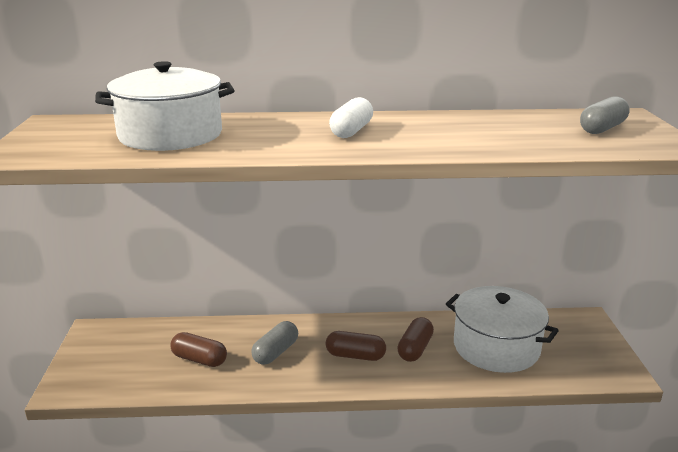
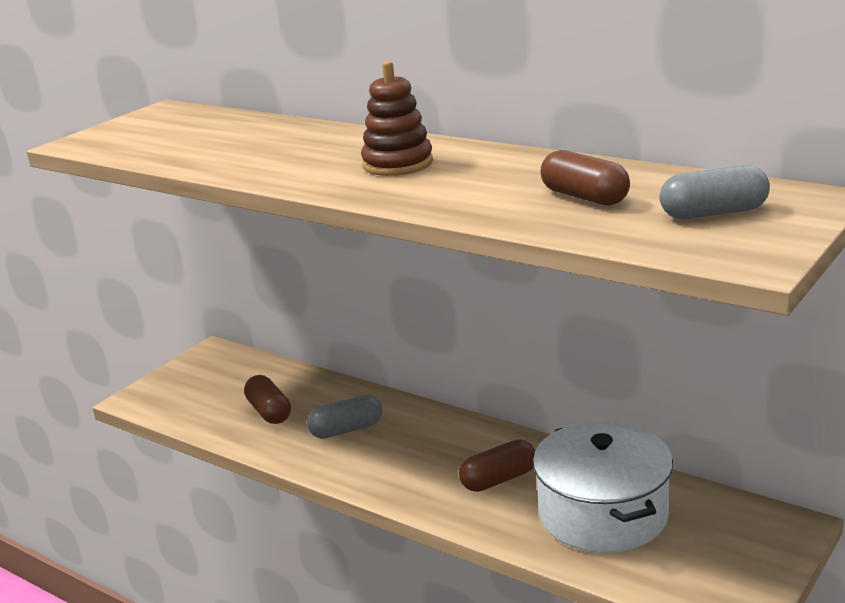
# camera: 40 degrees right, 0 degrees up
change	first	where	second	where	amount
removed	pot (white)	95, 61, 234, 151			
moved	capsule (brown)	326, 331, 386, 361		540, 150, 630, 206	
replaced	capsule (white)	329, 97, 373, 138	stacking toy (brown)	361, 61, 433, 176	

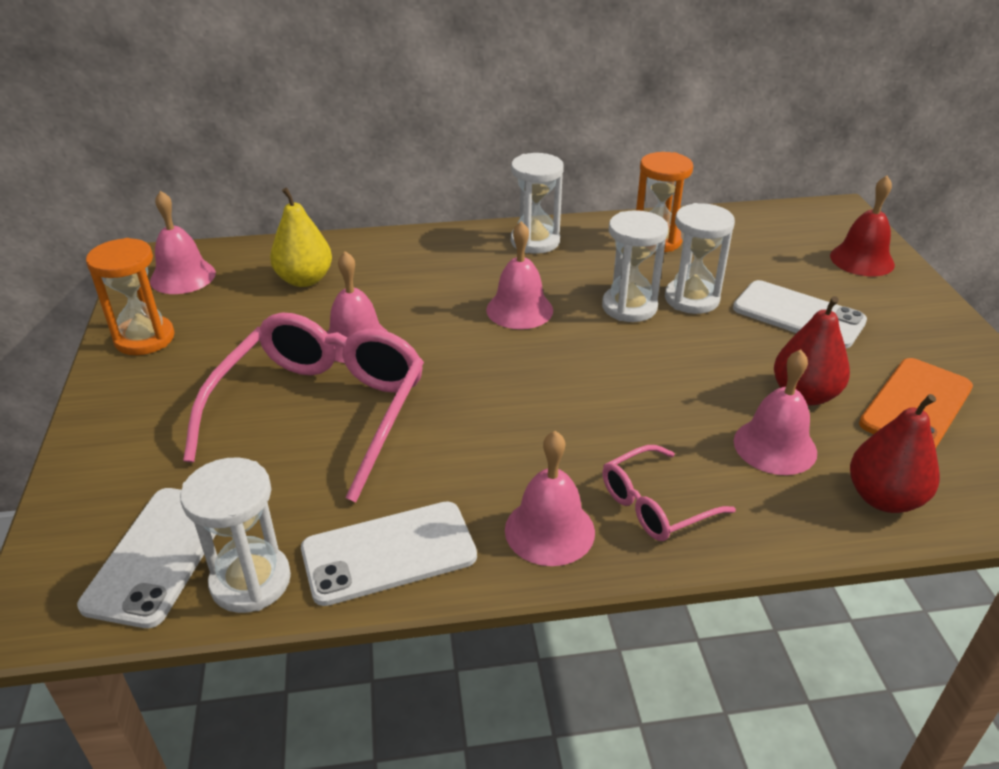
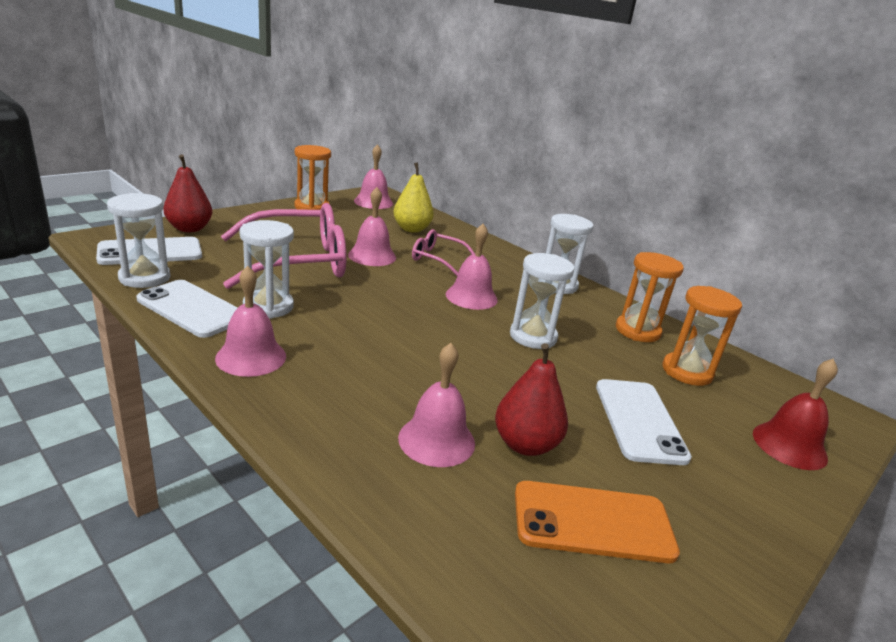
# camera: 50 degrees right, 10 degrees down
change	first	where	second	where	amount
added			hourglass (orange)	662, 286, 742, 386	
moved	glasses (pink)	602, 445, 736, 541		412, 229, 475, 276	
moved	hourglass (white)	665, 203, 735, 314		239, 220, 294, 319	
moved	pear (red)	850, 394, 940, 513		163, 155, 212, 232	

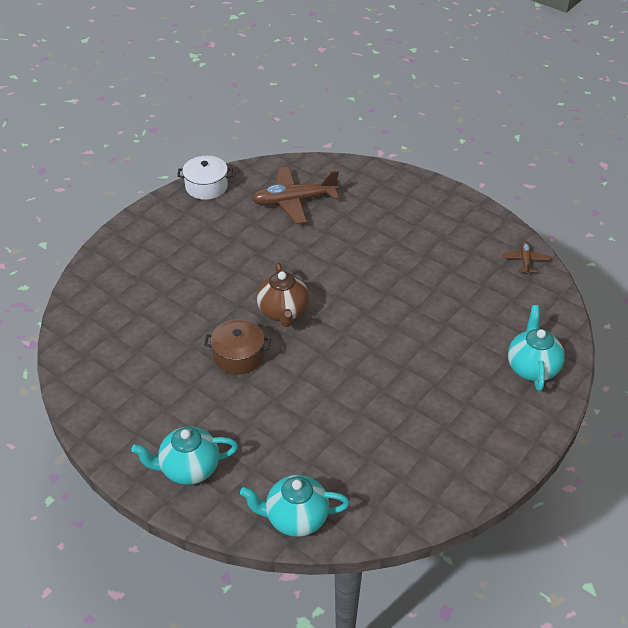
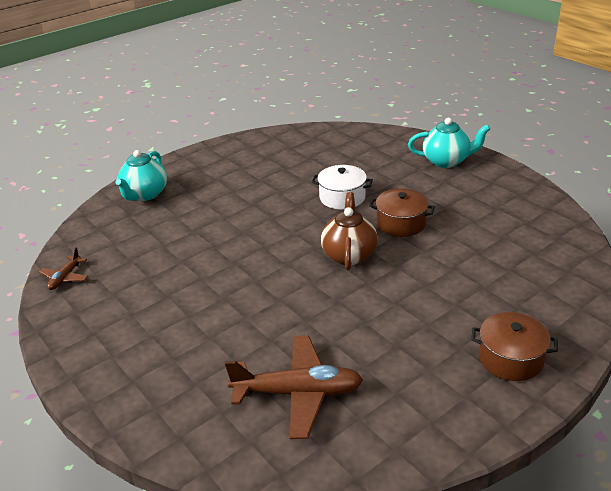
# camera: 165 degrees left, 10 degrees down
change	first	where	second	where	amount
removed	teapot (turquoise)	240, 475, 350, 537			
added			pot (brown)	471, 312, 558, 381	
moved	pot (white)	177, 156, 233, 200		312, 165, 373, 209	

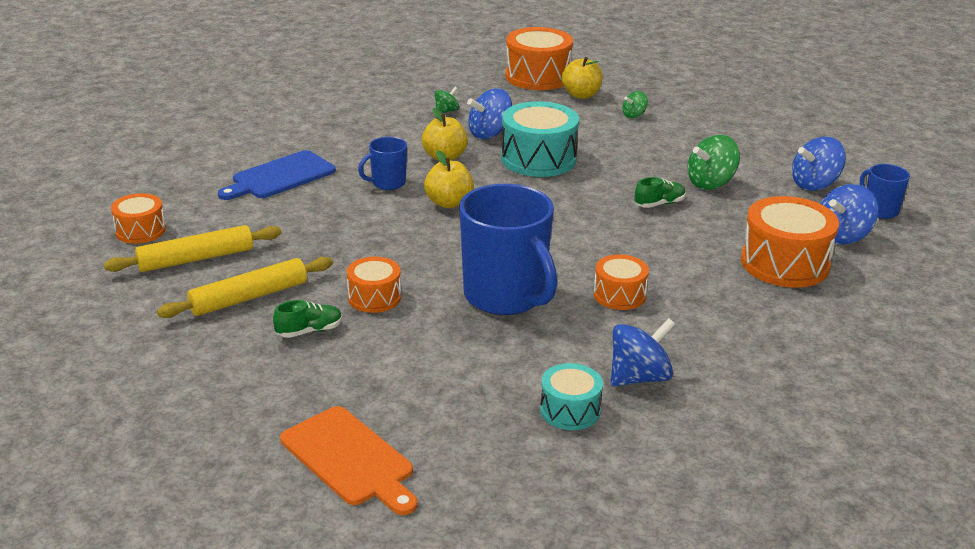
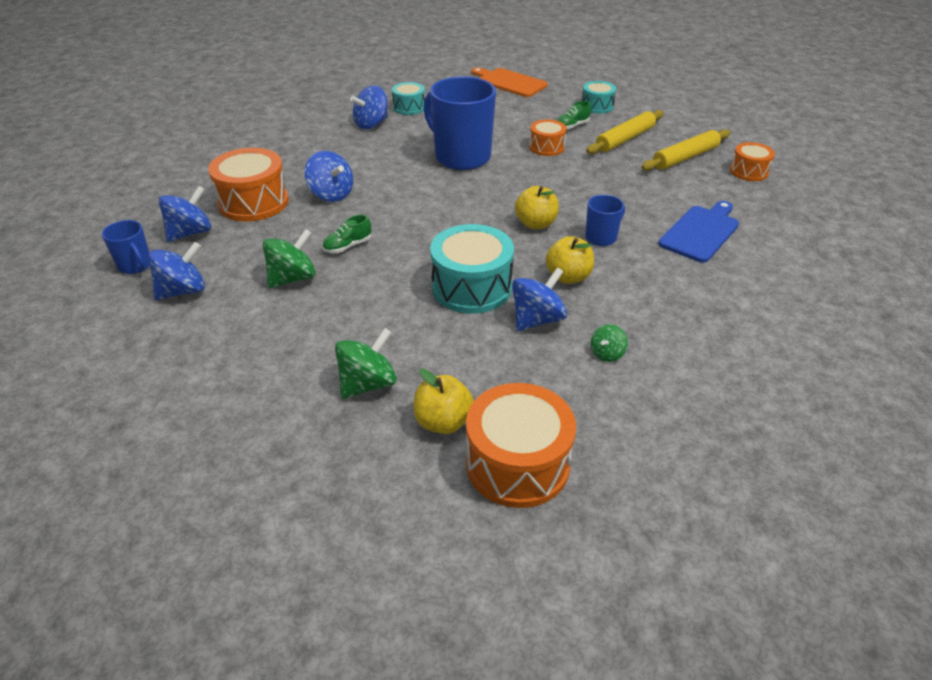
# camera: 170 degrees right, 10 degrees up
change	first	where	second	where	amount
removed	drum (orange)	593, 254, 649, 310			
added			spinning top (blue)	305, 151, 353, 202	
added			drum (turquoise)	582, 81, 616, 114	
resized	spinning top (green)	622, 91, 648, 118		335, 328, 397, 399	x1.80

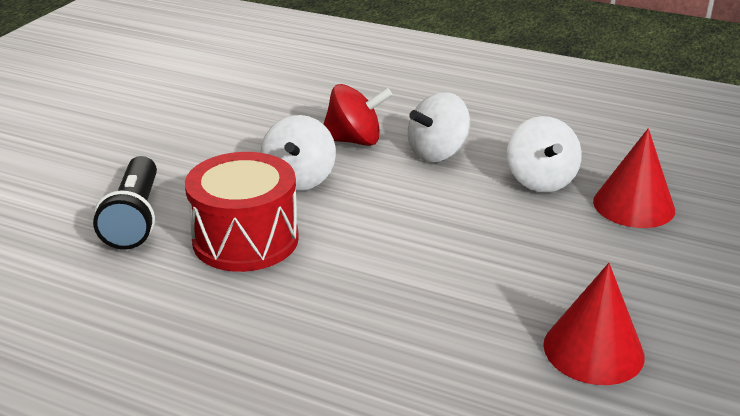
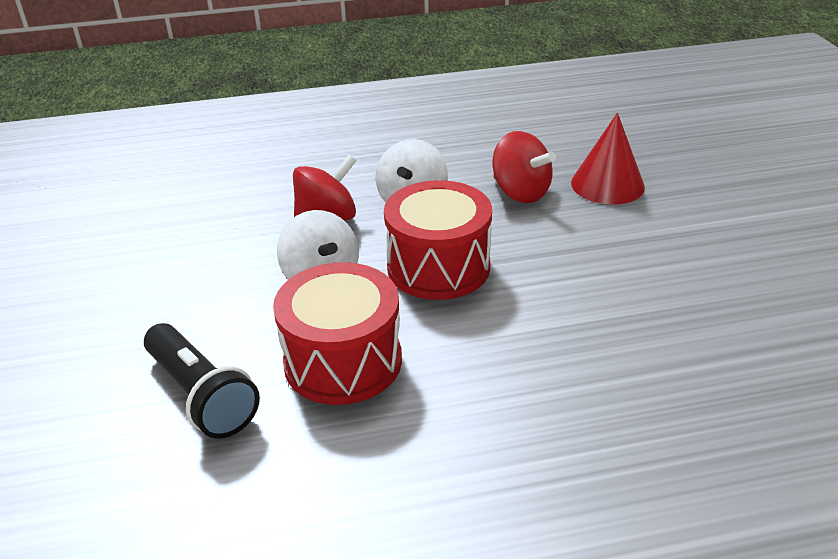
# camera: 35 degrees left, 5 degrees up
change	first	where	second	where	amount
removed	cone (red)	543, 263, 645, 385			
added			drum (red)	384, 180, 492, 300	
recoloured	spinning top (white)	507, 116, 582, 192	spinning top (red)	493, 131, 556, 203	

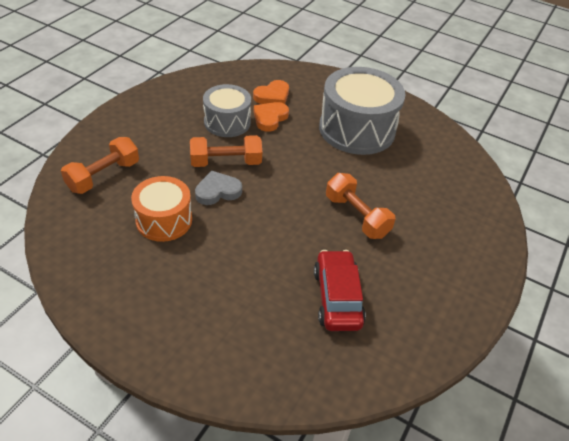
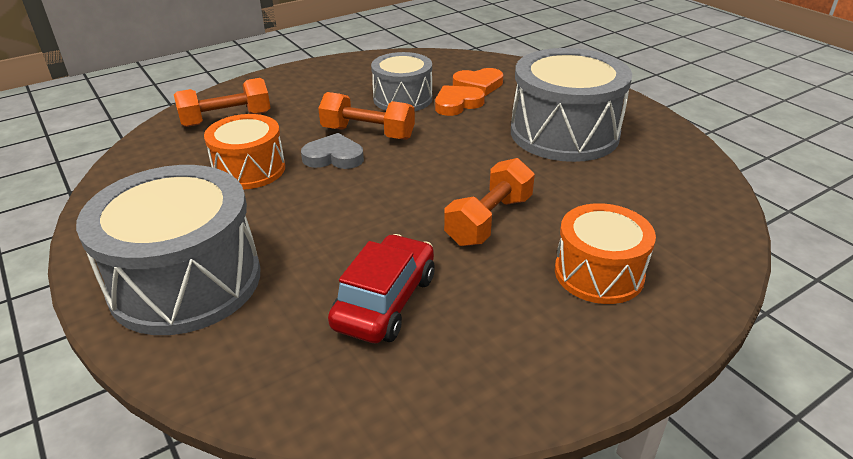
# camera: 30 degrees right, 10 degrees down
change	first	where	second	where	amount
added			drum (grey)	76, 165, 260, 335	
added			drum (orange)	555, 203, 656, 304	
turned	dumbbell (orange)	326, 173, 395, 239		444, 158, 535, 246	45 degrees clockwise

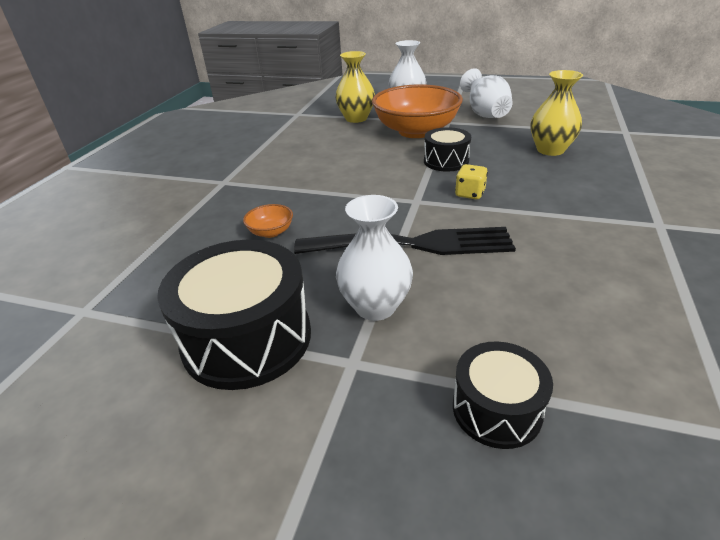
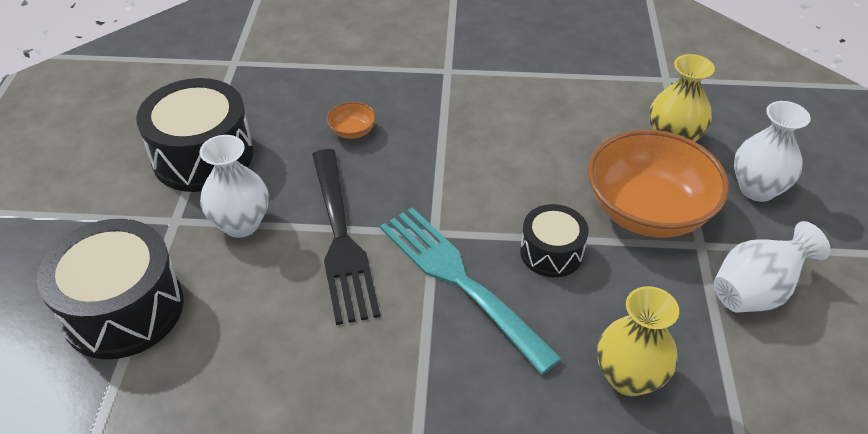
# camera: 75 degrees right, 10 degrees up
change	first	where	second	where	amount
replaced	dice (yellow)	455, 164, 488, 199	fork (turquoise)	380, 207, 562, 374	
resized	drum (black)	453, 341, 553, 449		37, 219, 184, 359	x1.76

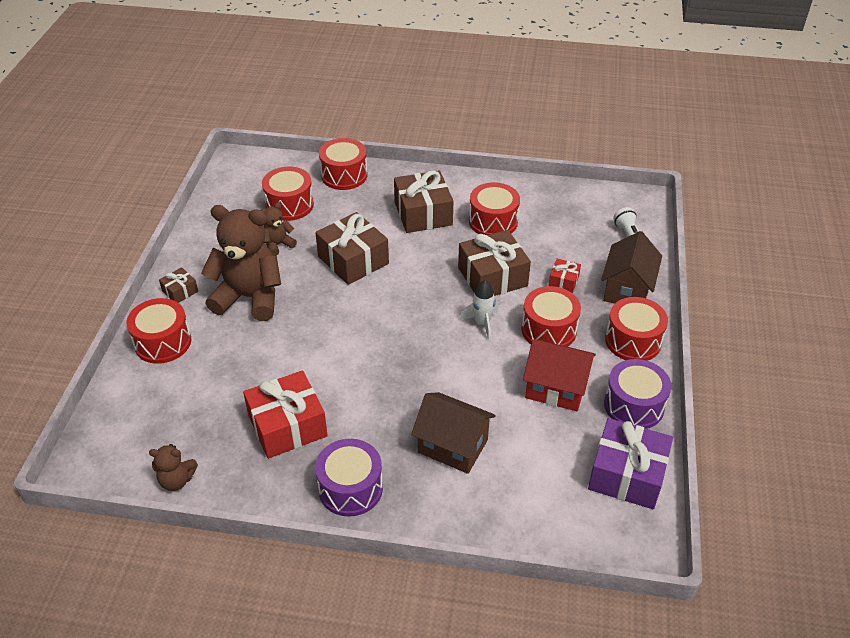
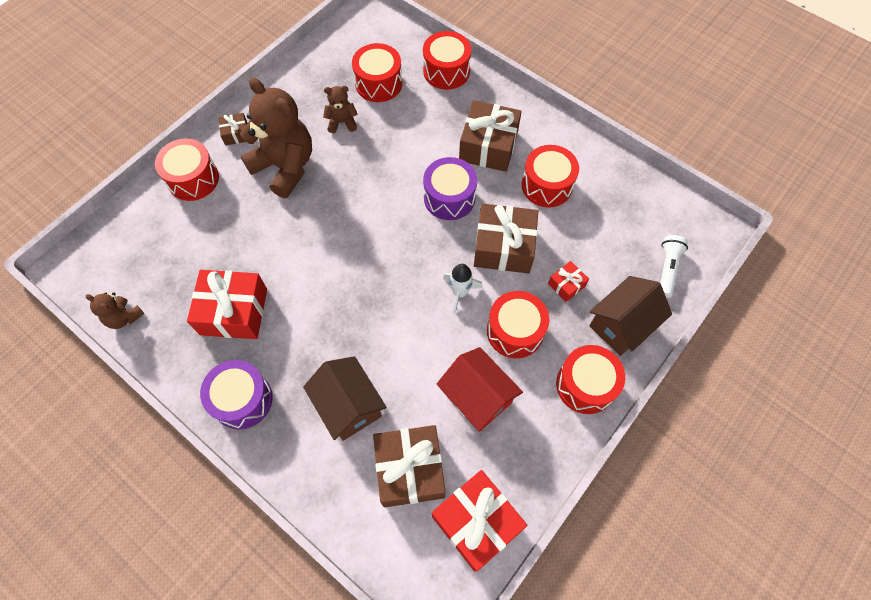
# camera: 30 degrees right, 20 degrees up
change	first	where	second	where	amount
moved	gift (brown)	315, 212, 389, 285		373, 425, 446, 507	
moved	drum (purple)	604, 359, 671, 429		423, 157, 477, 220	
recoloured	gift (purple)	588, 418, 673, 509	gift (red)	432, 470, 527, 572	

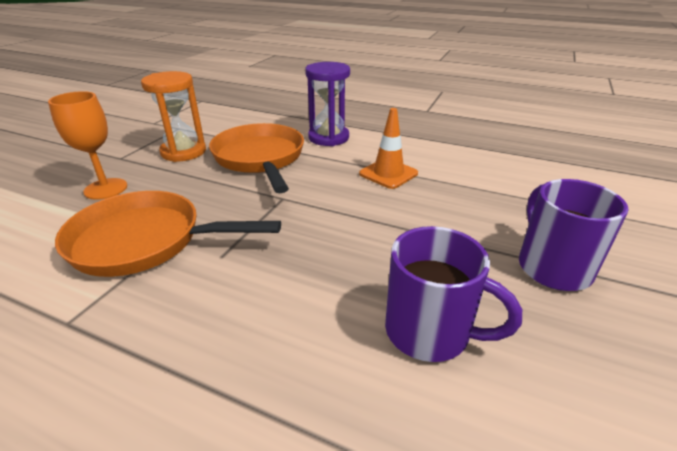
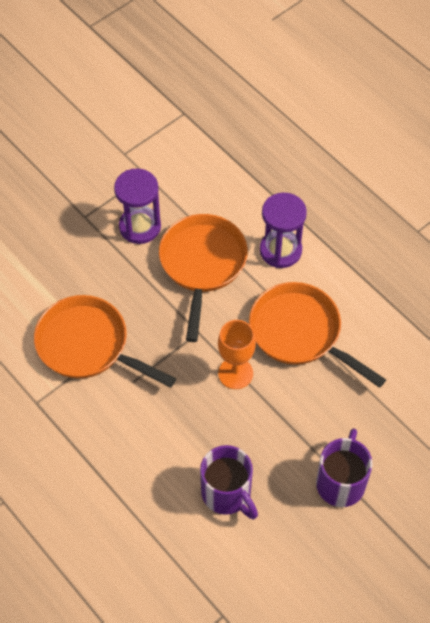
# camera: 25 degrees right, 25 degrees up
change	first	where	second	where	amount
moved	goblet (orange)	48, 91, 127, 200		218, 320, 256, 389	
replaced	traffic cone (orange)	359, 108, 418, 189	pan (orange)	249, 282, 386, 388	
recoloured	hourglass (orange)	141, 71, 206, 162	hourglass (purple)	114, 168, 161, 244	

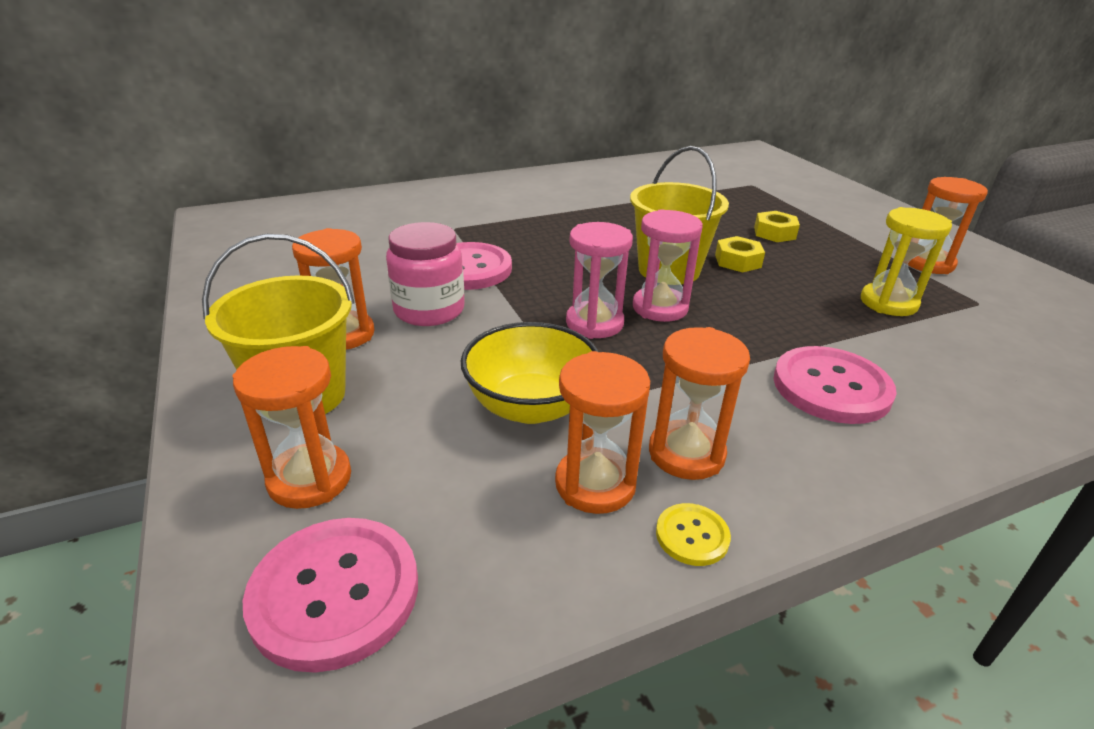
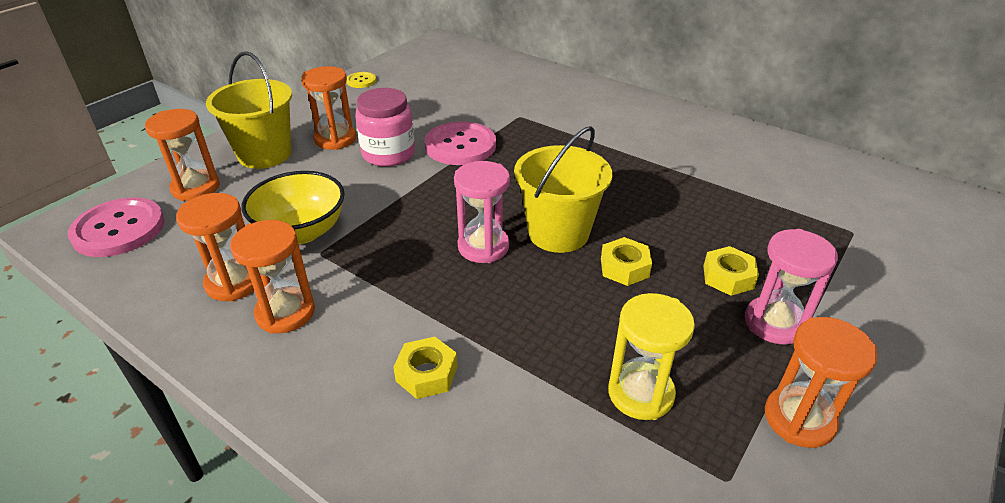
# camera: 60 degrees right, 5 degrees up
change	first	where	second	where	amount
moved	hourglass (pink)	566, 222, 633, 339		745, 229, 838, 345	
moved	button (yellow)	656, 503, 731, 566		346, 72, 376, 88	
replaced	button (pink)	773, 346, 897, 424	nut (yellow)	393, 337, 458, 399	

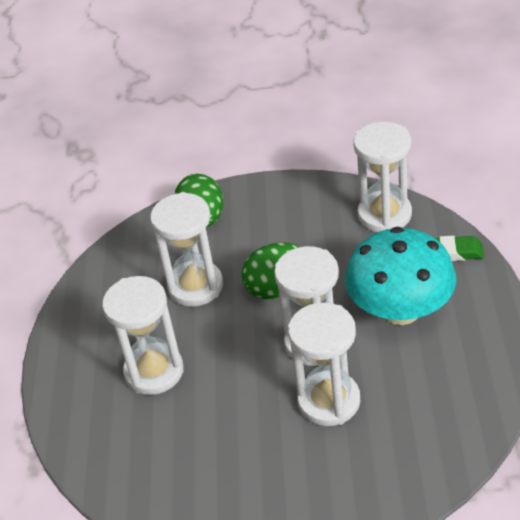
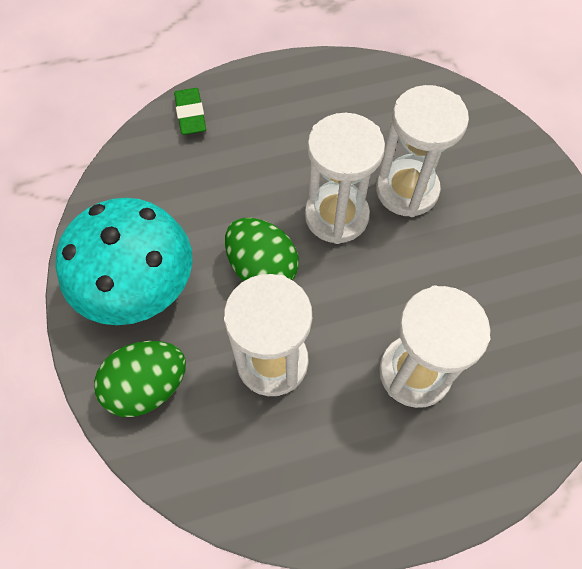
# camera: 110 degrees left, 20 degrees up
change	first	where	second	where	amount
removed	hourglass (white)	353, 122, 412, 232			
moved	mushroom (turquoise)	345, 227, 456, 325		55, 198, 193, 325	

